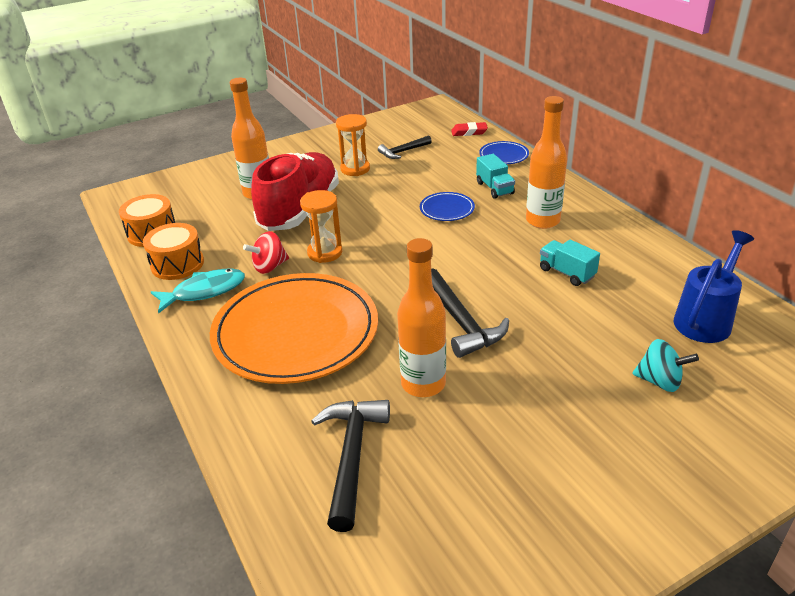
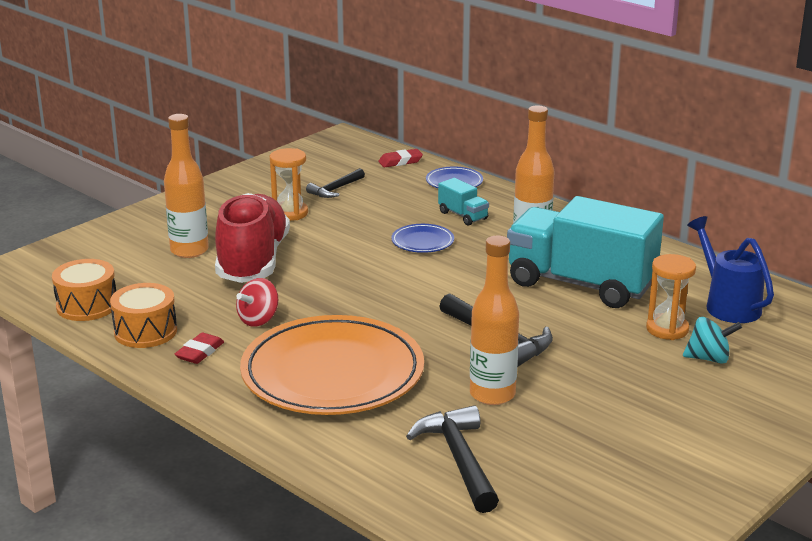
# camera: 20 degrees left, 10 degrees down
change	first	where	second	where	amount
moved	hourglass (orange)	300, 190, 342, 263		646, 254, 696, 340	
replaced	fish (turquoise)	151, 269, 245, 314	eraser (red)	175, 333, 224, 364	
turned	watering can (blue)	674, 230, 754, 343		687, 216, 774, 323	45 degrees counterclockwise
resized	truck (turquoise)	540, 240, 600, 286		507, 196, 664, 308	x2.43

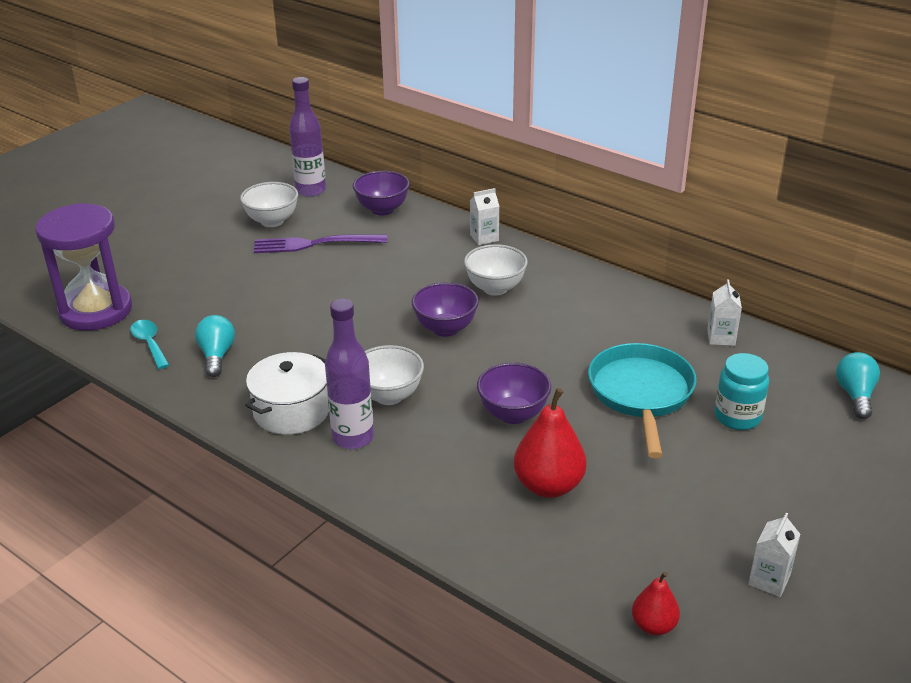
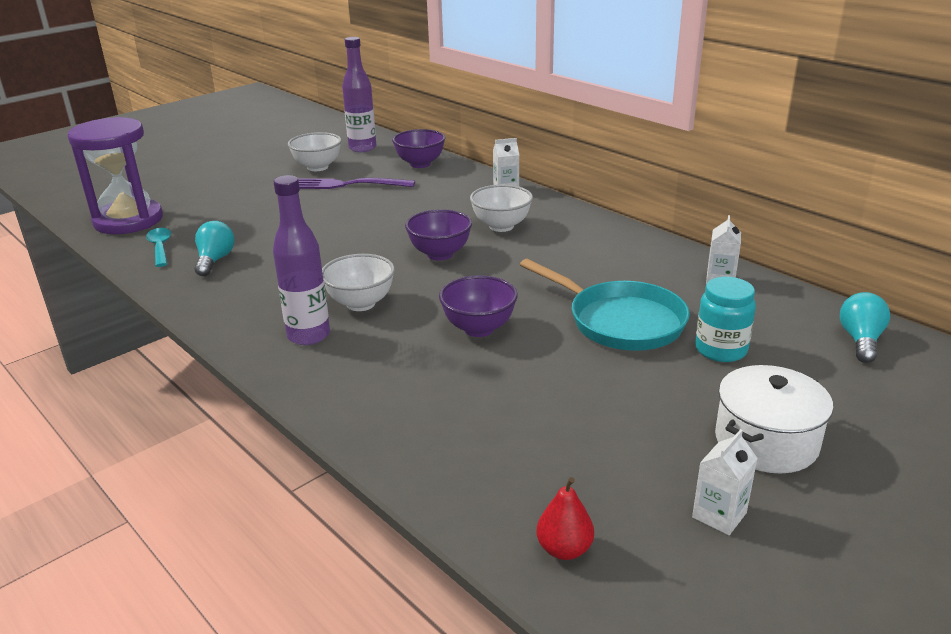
# camera: 10 degrees right, 5 degrees down
change	first	where	second	where	amount
removed	pear (red)	514, 388, 587, 498			
moved	pot (white)	245, 352, 329, 435		715, 365, 833, 473	
turned	pan (turquoise)	588, 343, 697, 458		520, 259, 690, 351	120 degrees clockwise

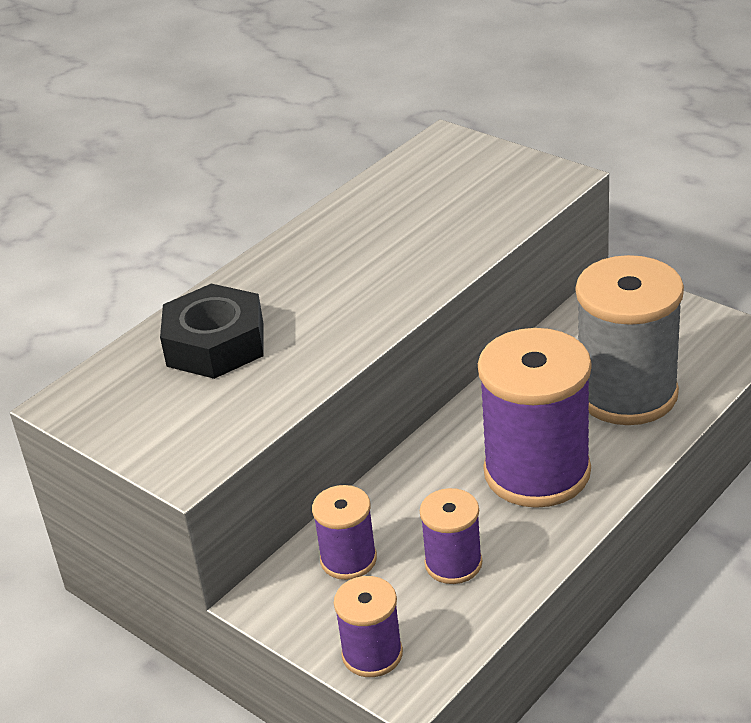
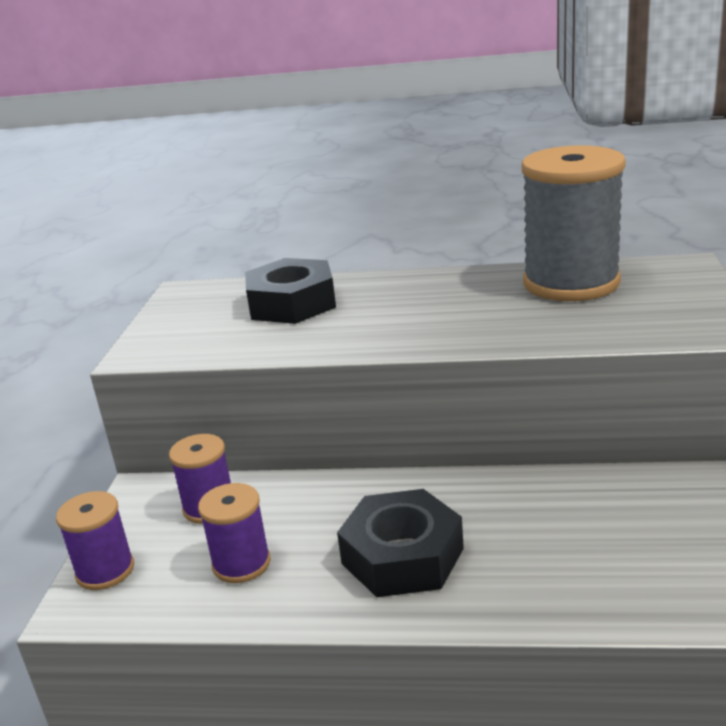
# camera: 55 degrees right, 10 degrees down
change	first	where	second	where	amount
moved	spool (grey)	576, 255, 684, 425		522, 145, 626, 301	
replaced	spool (purple)	478, 328, 592, 508	nut (black)	337, 489, 464, 597	

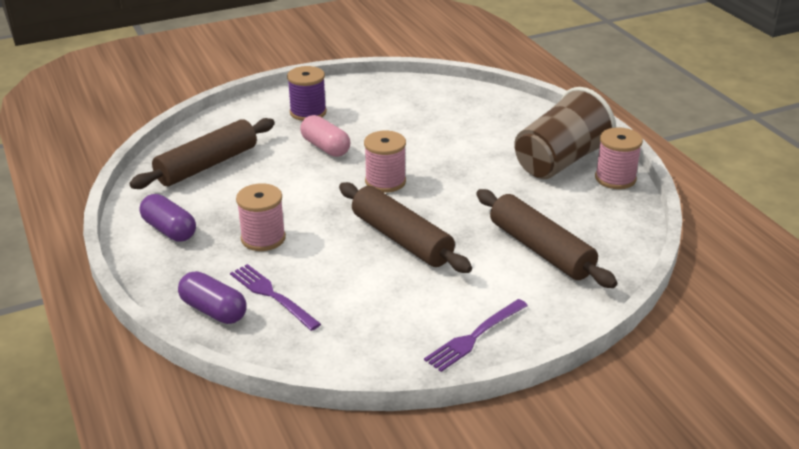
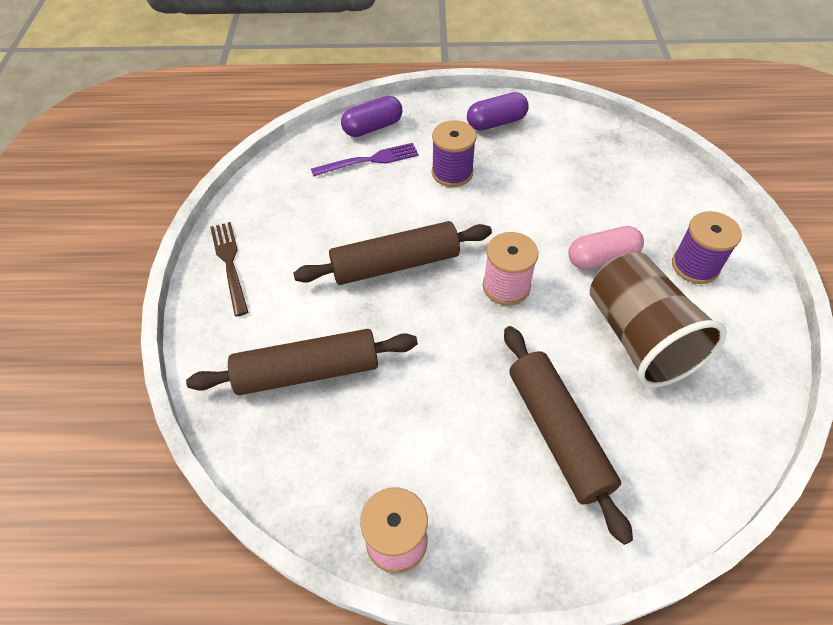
# camera: 115 degrees right, 20 degrees up
change	first	where	second	where	amount
moved	rolling pin (brown)	130, 118, 275, 189		504, 326, 633, 545	
moved	cup (brown)	514, 87, 616, 179		590, 252, 727, 387	
recoloured	spool (pink)	236, 183, 286, 251	spool (purple)	432, 120, 476, 187	
recoloured	fork (purple)	424, 299, 528, 372	fork (brown)	210, 222, 248, 317	

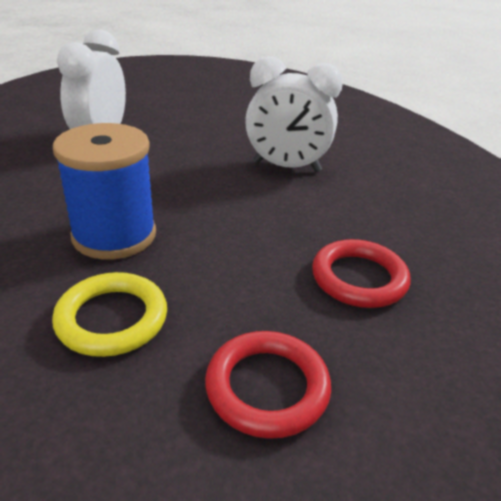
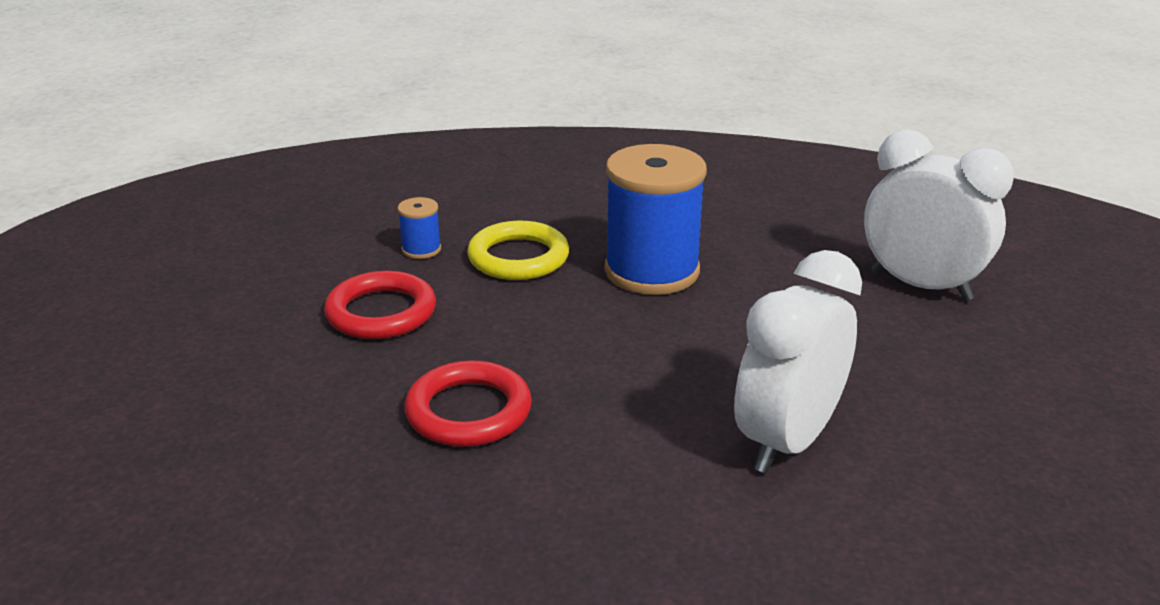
# camera: 115 degrees right, 5 degrees down
change	first	where	second	where	amount
added			spool (blue)	398, 197, 441, 259	

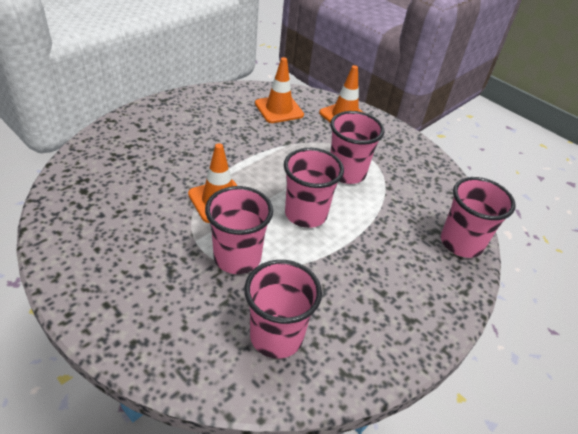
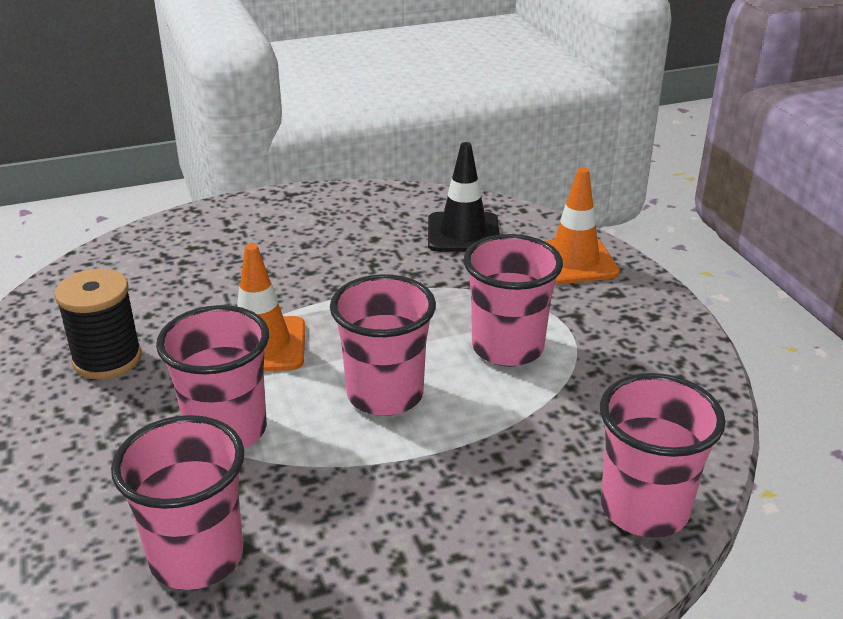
# camera: 30 degrees right, 10 degrees down
change	first	where	second	where	amount
added			spool (black)	55, 269, 142, 379	
recoloured	traffic cone (orange)	255, 57, 304, 123	traffic cone (black)	428, 142, 500, 252	

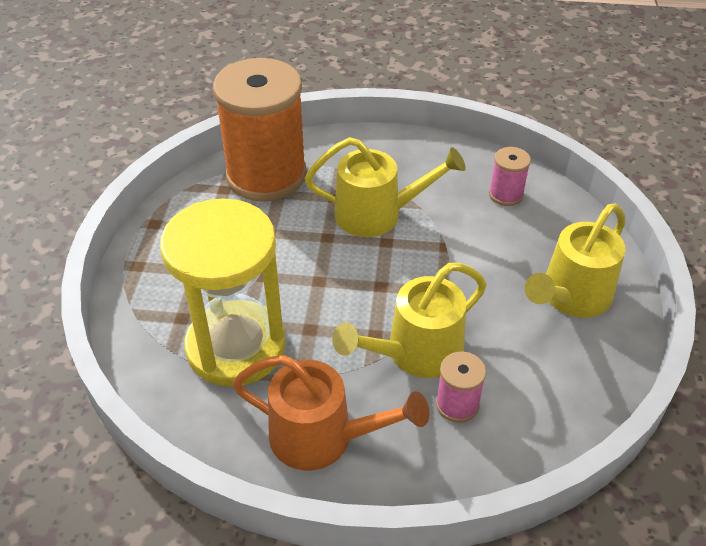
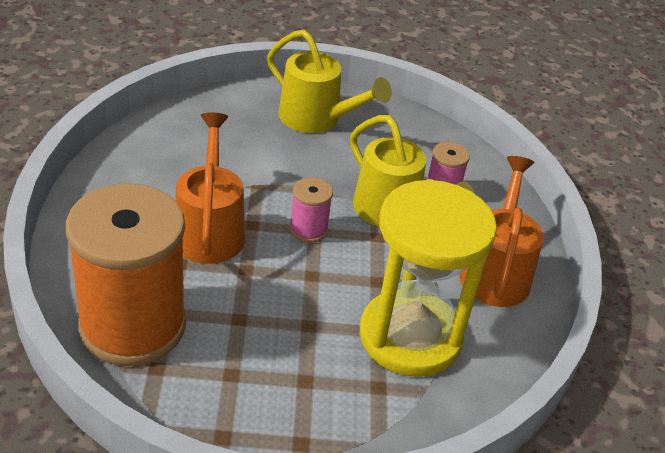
# camera: 100 degrees left, 5 degrees down
change	first	where	second	where	amount
moved	spool (pink)	489, 147, 531, 206		290, 177, 333, 243	
recoloured	watering can (yellow)	305, 137, 466, 237	watering can (orange)	175, 113, 245, 264	

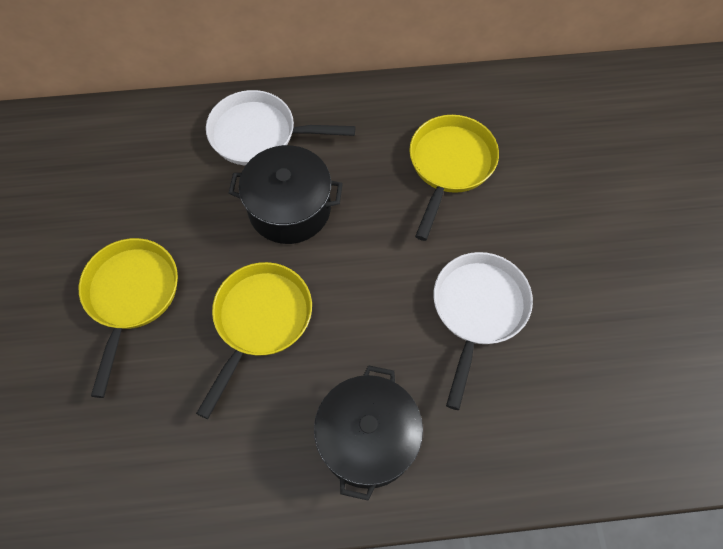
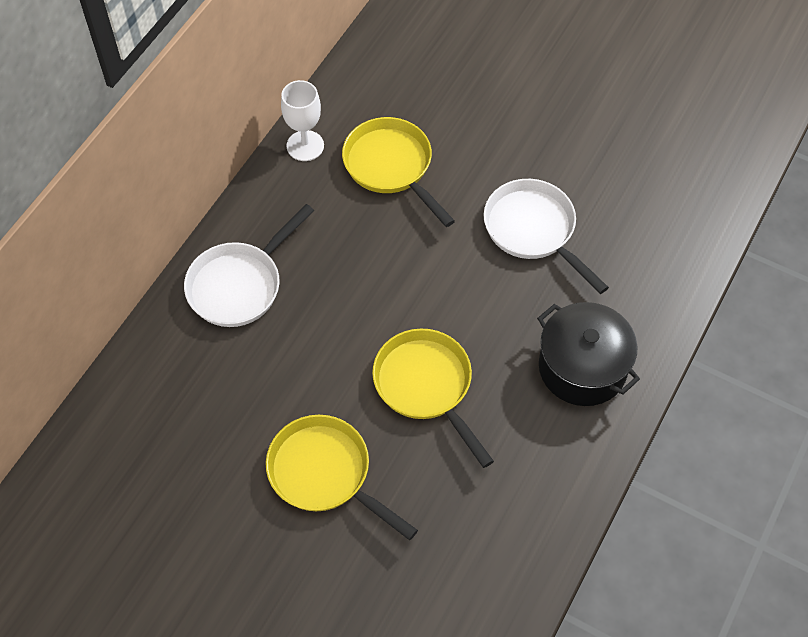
# camera: 55 degrees left, 5 degrees down
change	first	where	second	where	amount
removed	pot (black)	229, 145, 343, 244			
added			goblet (white)	281, 80, 324, 161	

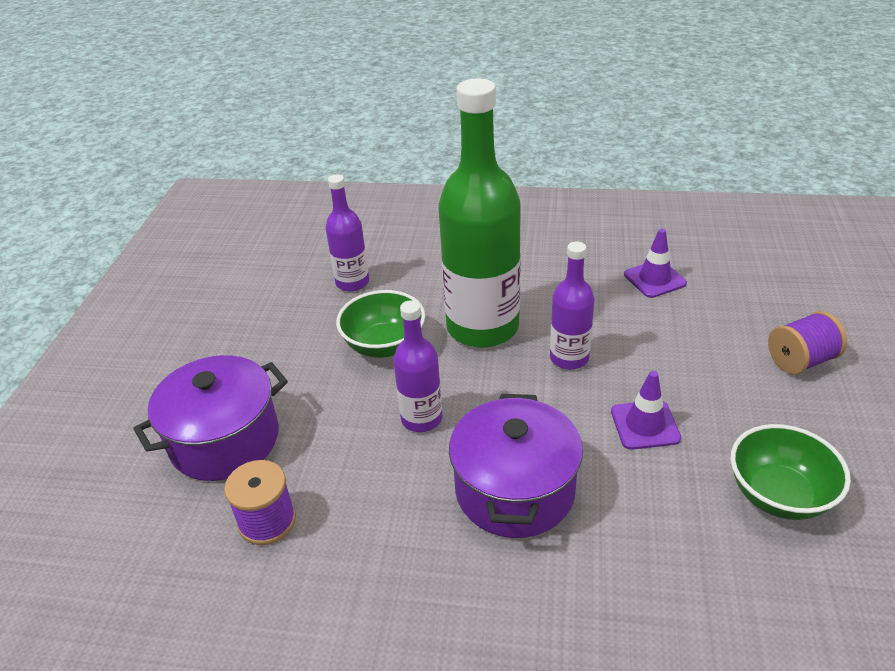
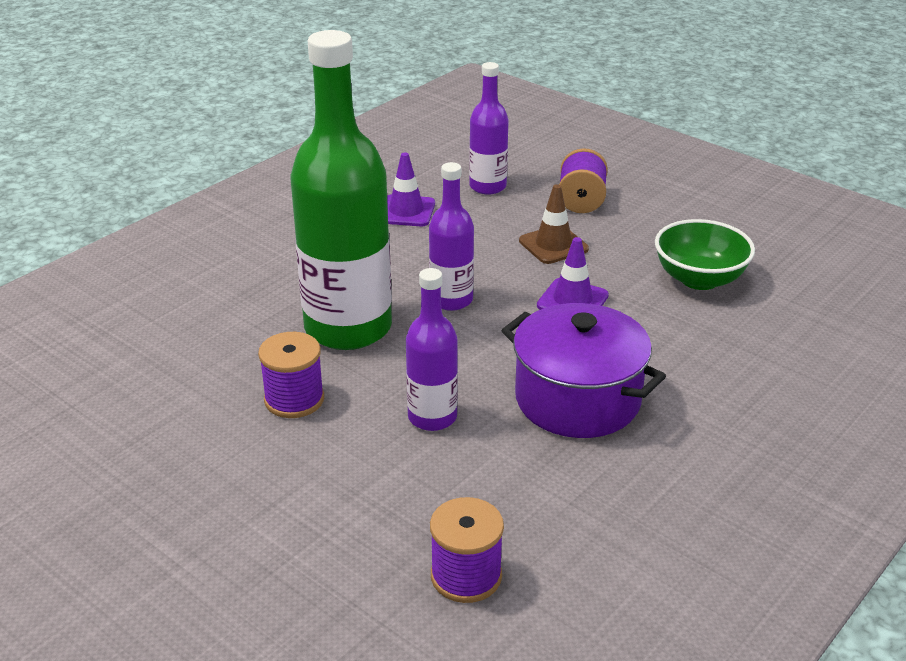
# camera: 60 degrees left, 5 degrees down
change	first	where	second	where	amount
removed	pot (purple)	133, 355, 288, 481			
added			traffic cone (brown)	519, 184, 589, 264	
moved	bottle (purple)	326, 174, 369, 292		469, 62, 509, 195	
replaced	bowl (green)	336, 290, 425, 358	spool (purple)	258, 332, 324, 418	

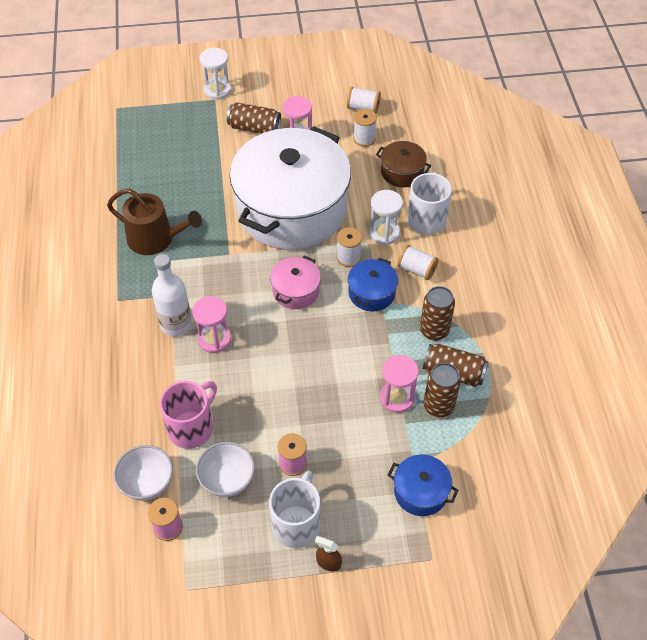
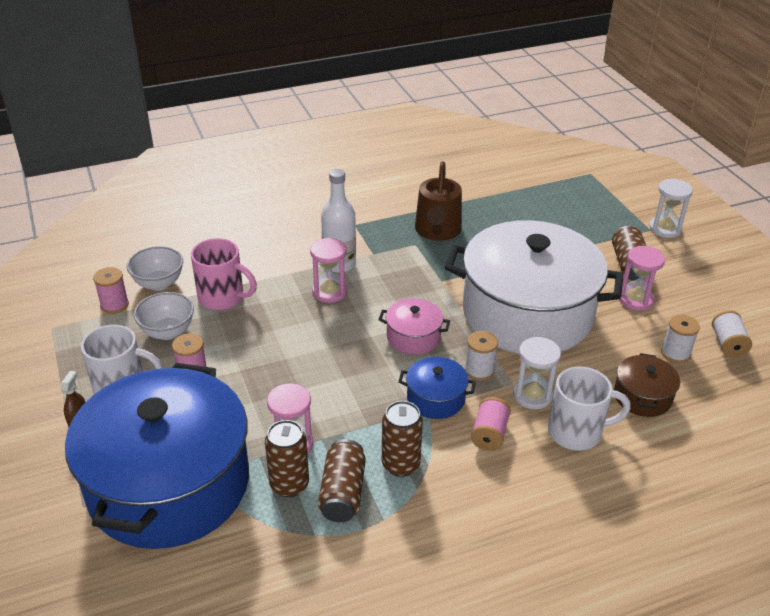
# camera: 75 degrees right, 15 degrees down
change	first	where	second	where	amount
recoloured	spool (white)	398, 245, 439, 280	spool (pink)	471, 397, 511, 451	
resized	pot (blue)	388, 454, 458, 516		65, 363, 249, 549	x2.50

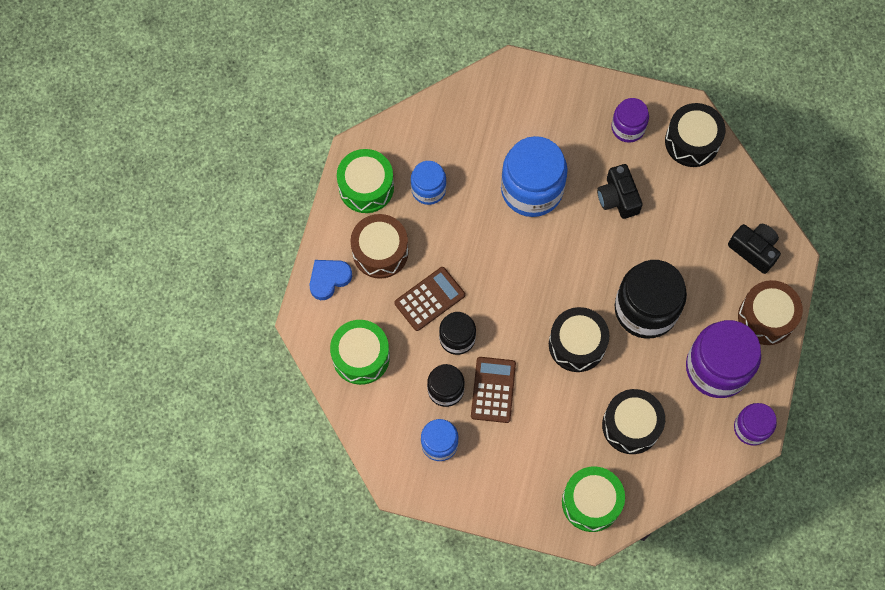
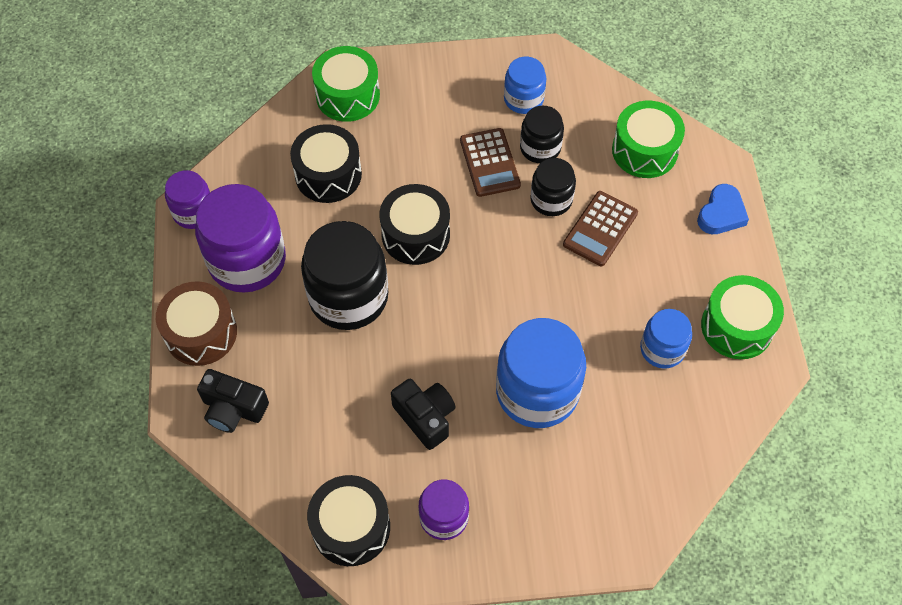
# camera: 160 degrees right, 10 degrees down
change	first	where	second	where	amount
removed	drum (brown)	351, 214, 409, 279			

